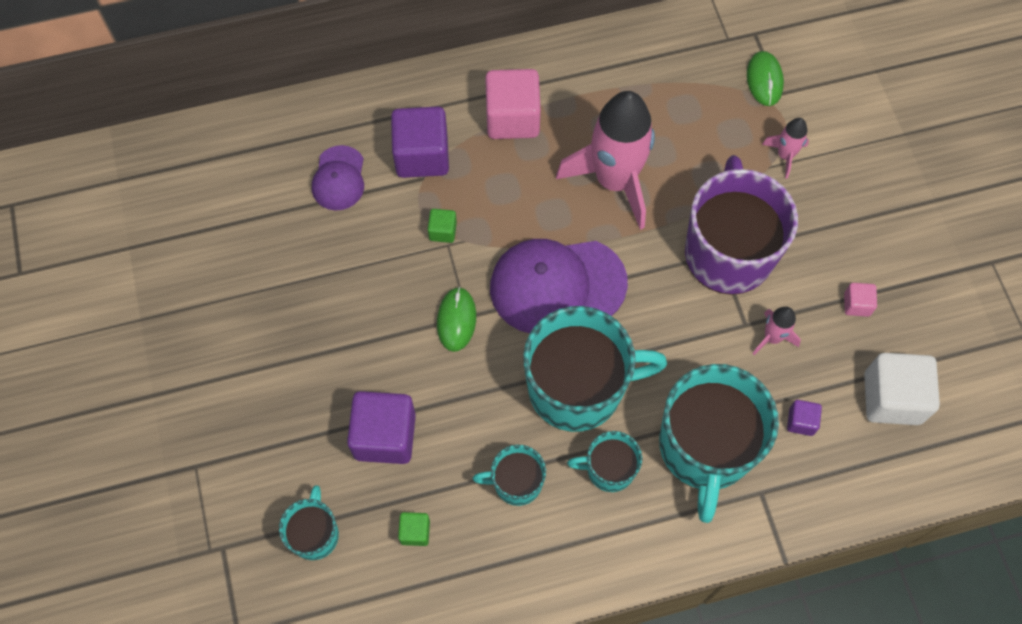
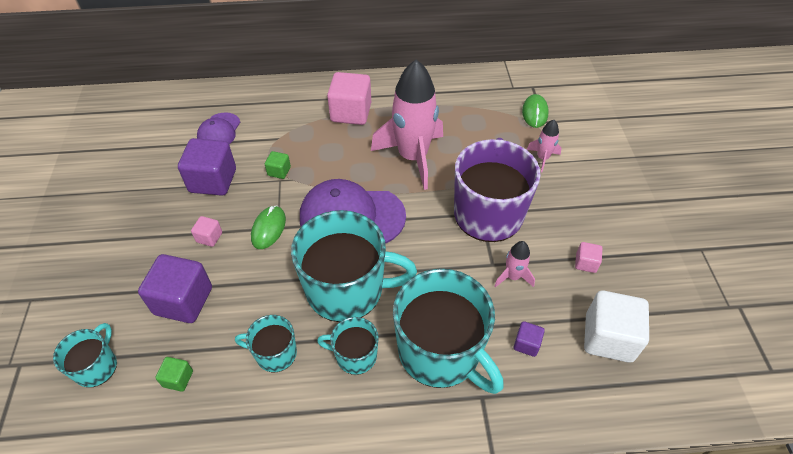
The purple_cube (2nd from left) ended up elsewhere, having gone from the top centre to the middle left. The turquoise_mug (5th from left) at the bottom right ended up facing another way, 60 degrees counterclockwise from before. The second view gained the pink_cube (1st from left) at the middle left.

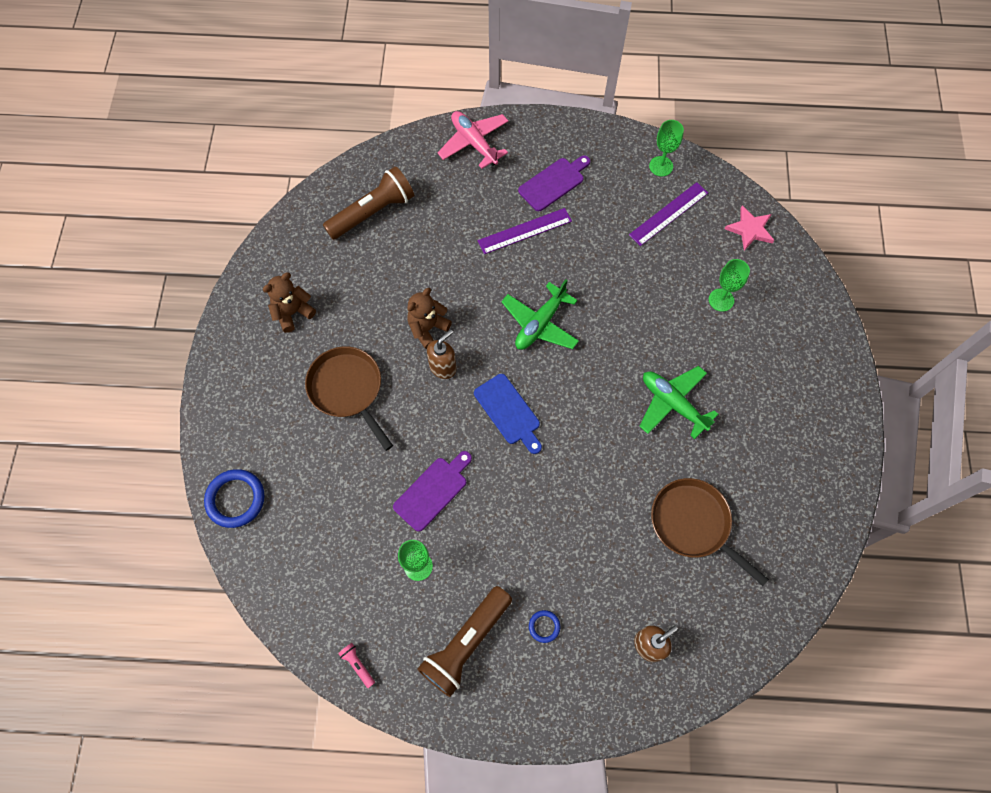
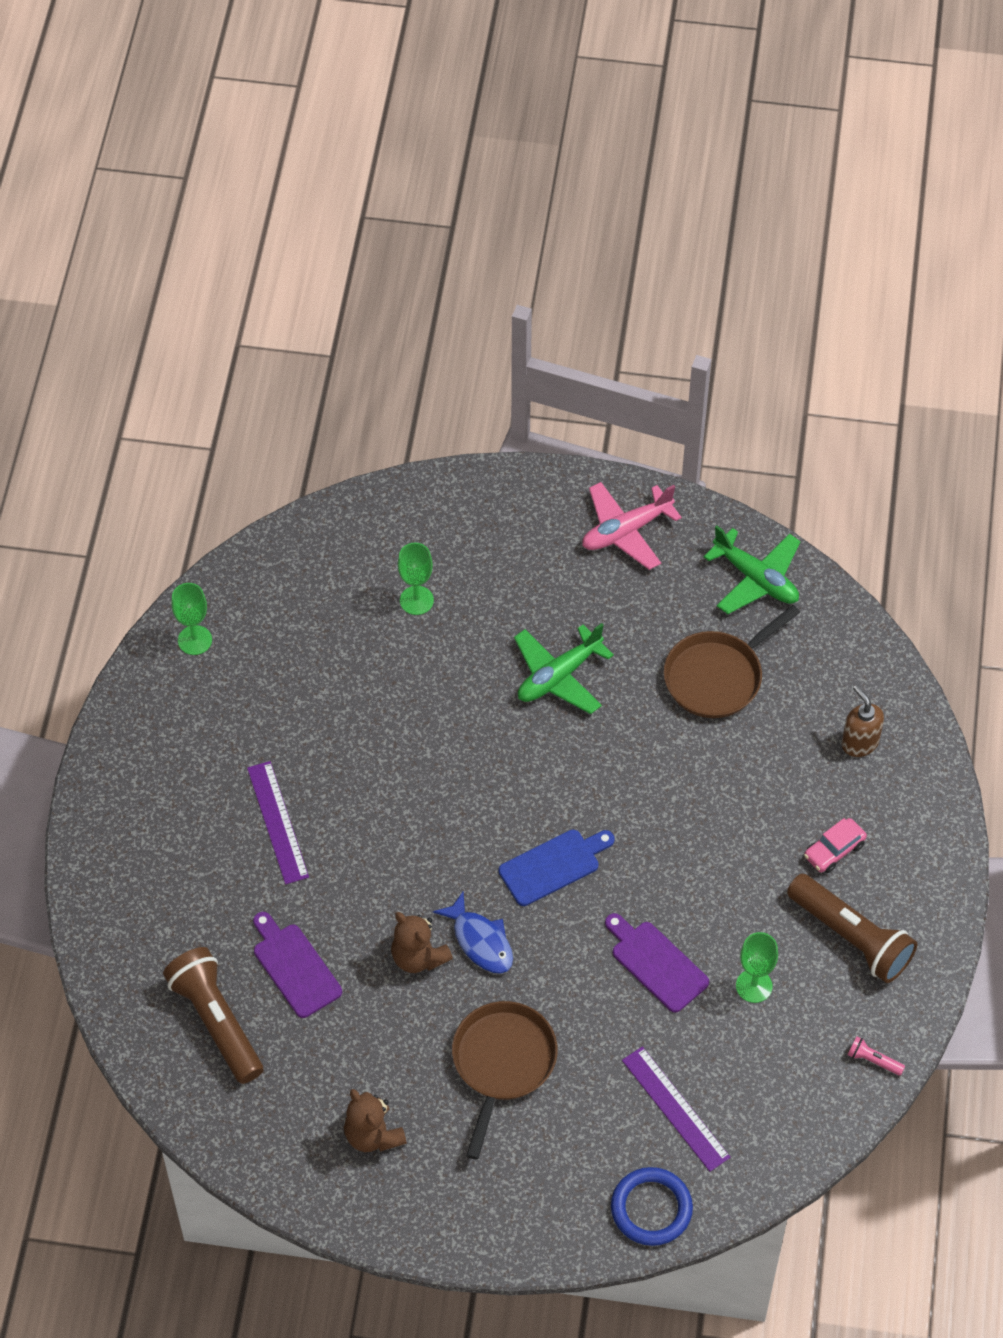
The pink_plane ended up elsewhere, having gone from the top centre to the centre. The purple_cutting_board (2nd from left in the first image) ended up elsewhere, having gone from the top centre to the bottom left. The purple_ruler (2nd from left) ended up elsewhere, having gone from the top right to the bottom right. The second view lost the pink_star at the top right. The green_plane (1st from left in the first image) ended up elsewhere, having gone from the centre to the middle right. Where the brown_soap_dispenser (1st from left) stood at the centre, the blue_fish came to stand at the bottom centre. The brown_pan (1st from left) at the centre ended up facing another way, 135 degrees clockwise from before. Where the blue_ring (2nd from left) stood at the bottom centre, the pink_car came to stand at the middle right. The pink_flashlight at the bottom centre ended up facing another way, 60 degrees clockwise from before.

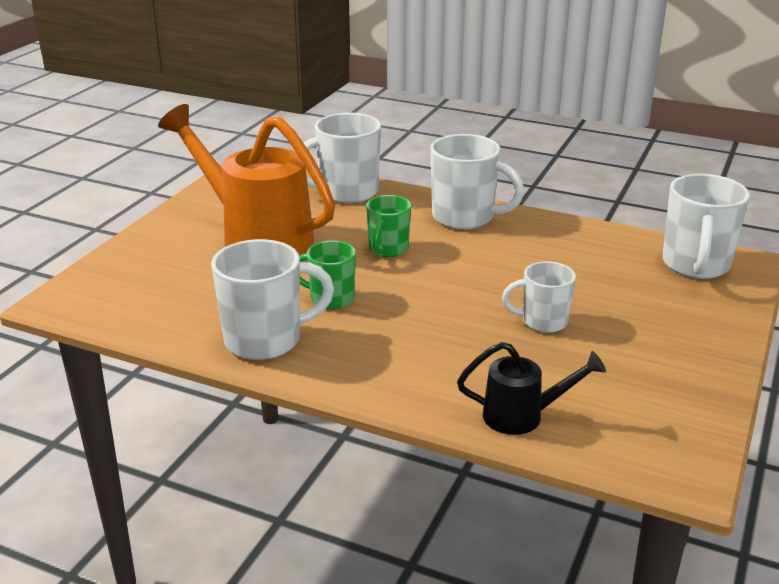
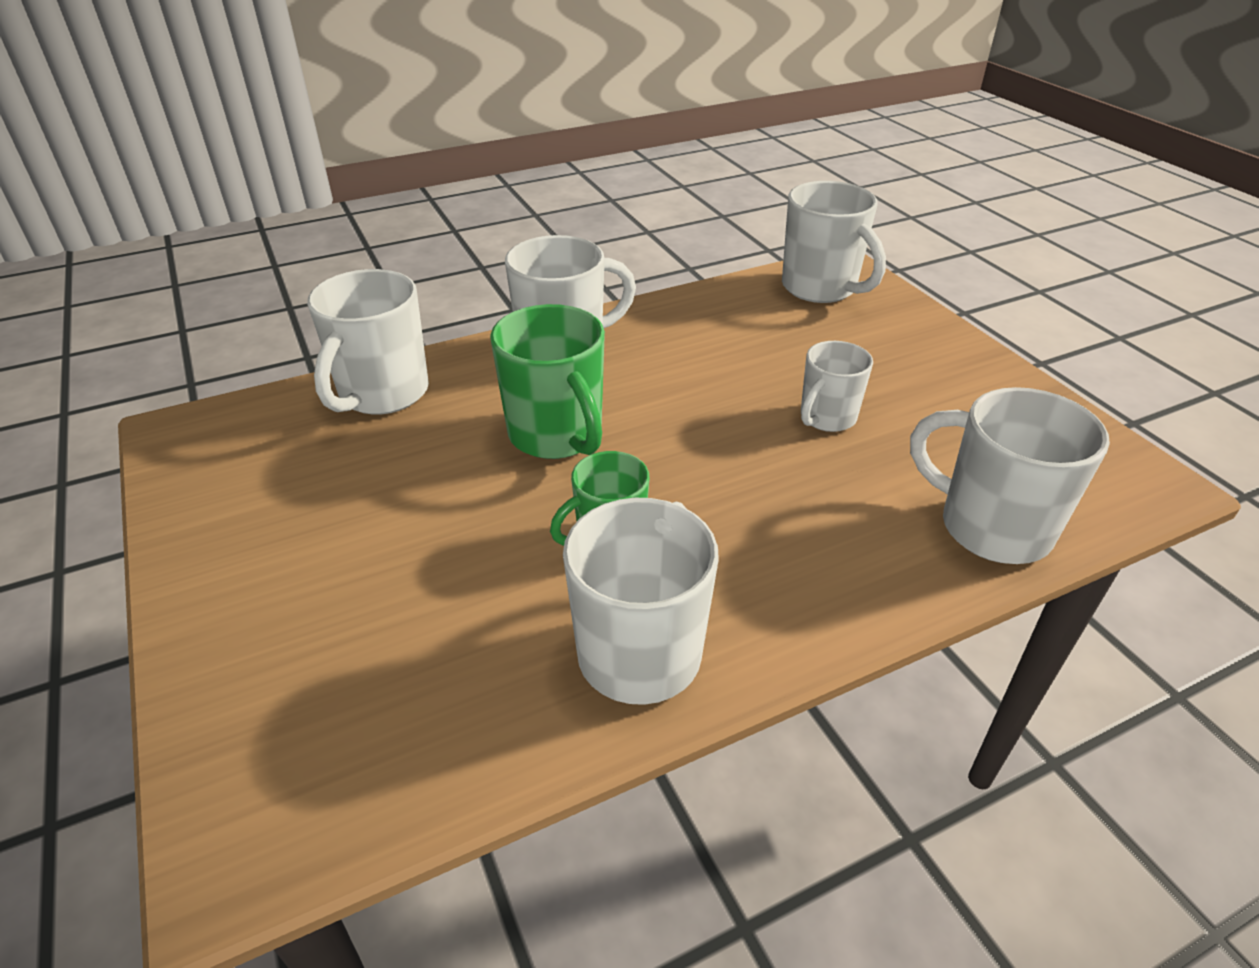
The second view lost the orange_watering_can at the top left. The size of the green_mug (2nd from left in the first image) at the centre changed by a factor of 1.63. Where the black_watering_can stood at the middle right, the white_mug (6th from left) came to stand at the middle right.

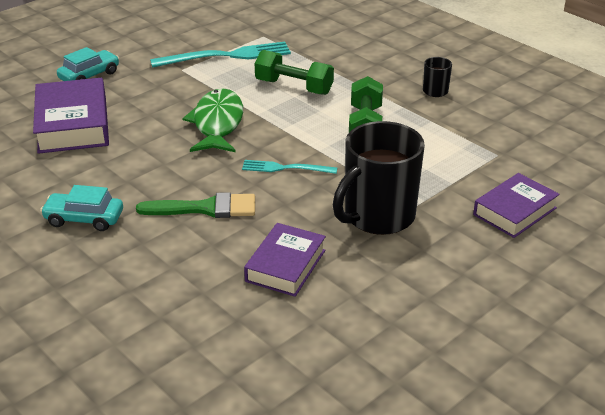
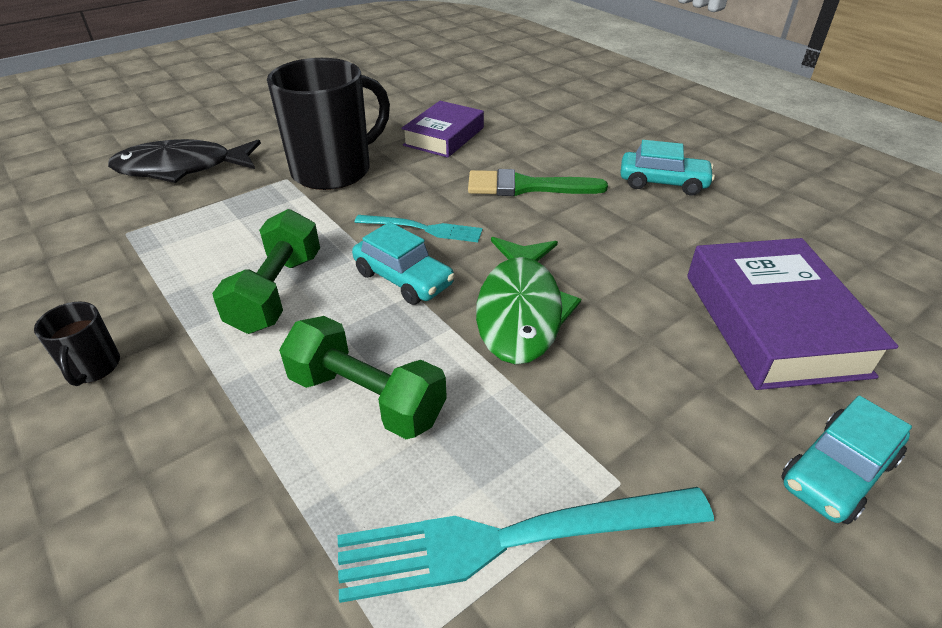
Where the purple_book (3rd from left) stood at the middle right, the black_fish came to stand at the top left. The second view gained the turquoise_car (1st from left) at the centre.

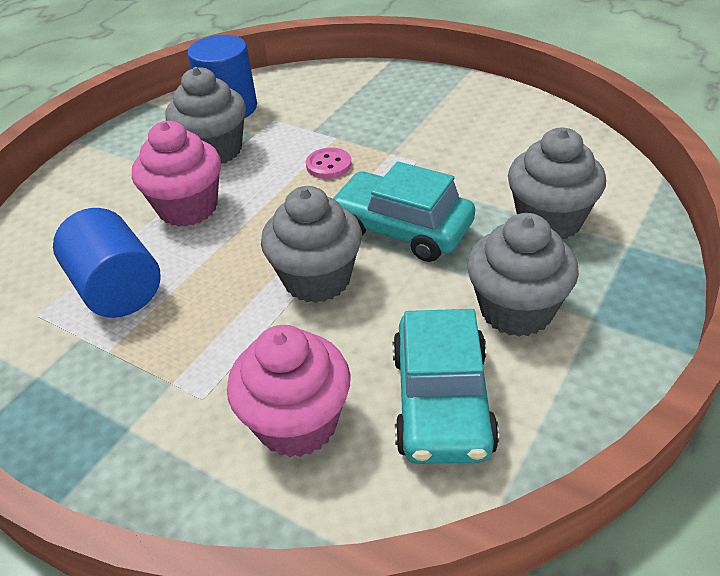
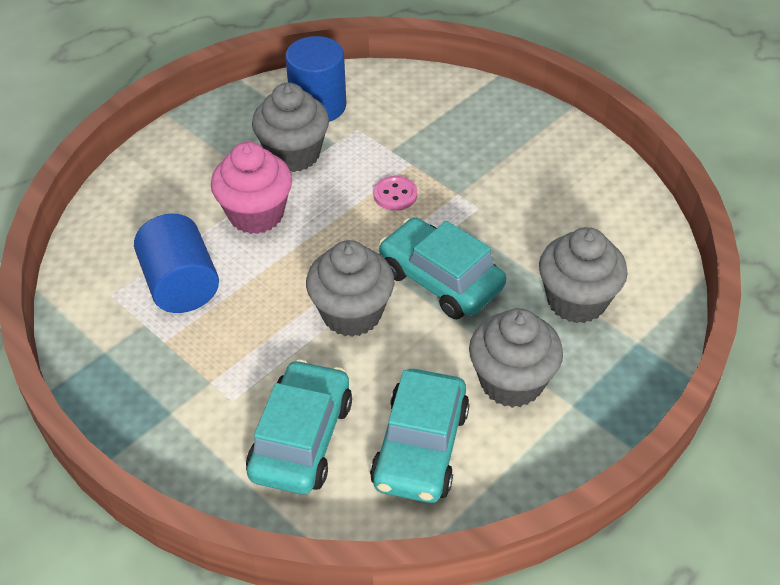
Where the pink_cupcake (2nd from left) stood at the bottom centre, the turquoise_car (1st from left) came to stand at the bottom centre.

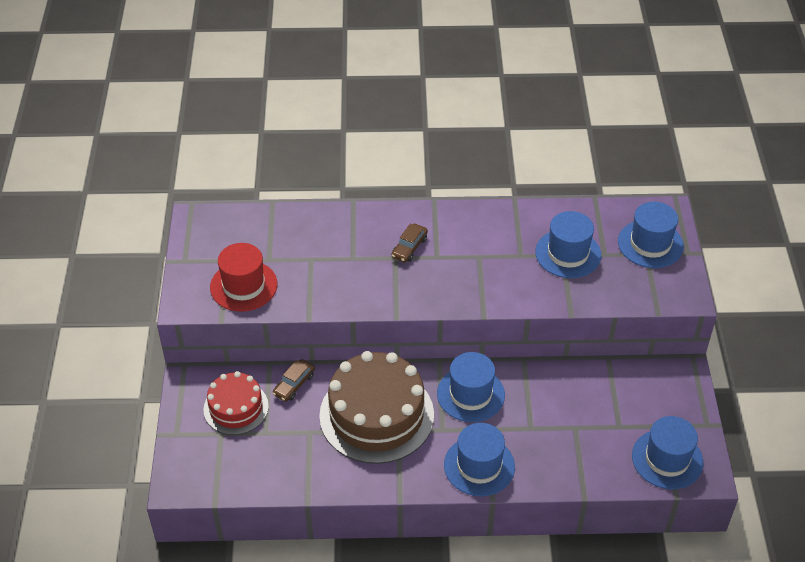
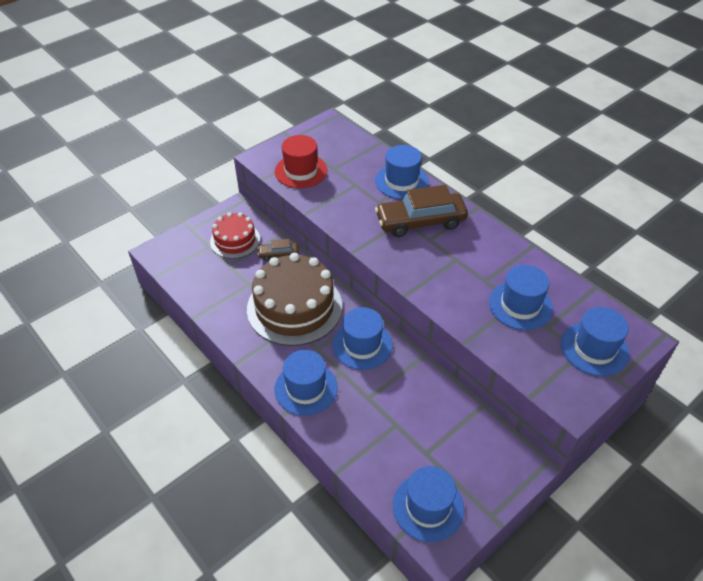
The size of the brown_car (2nd from left) at the centre changed by a factor of 2.08. The second view gained the blue_hat (3rd from left) at the top centre.

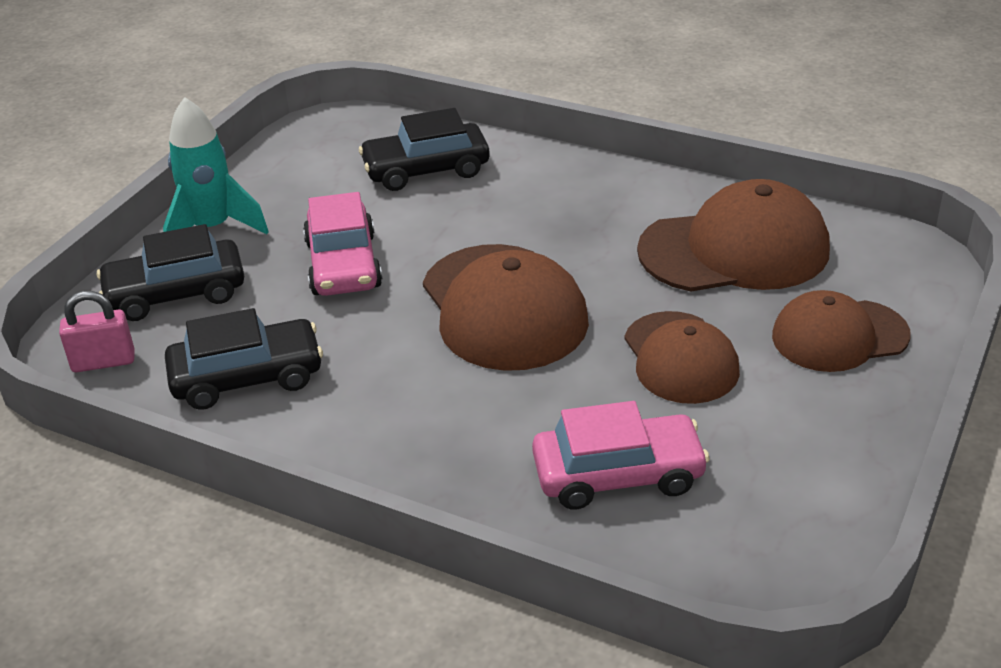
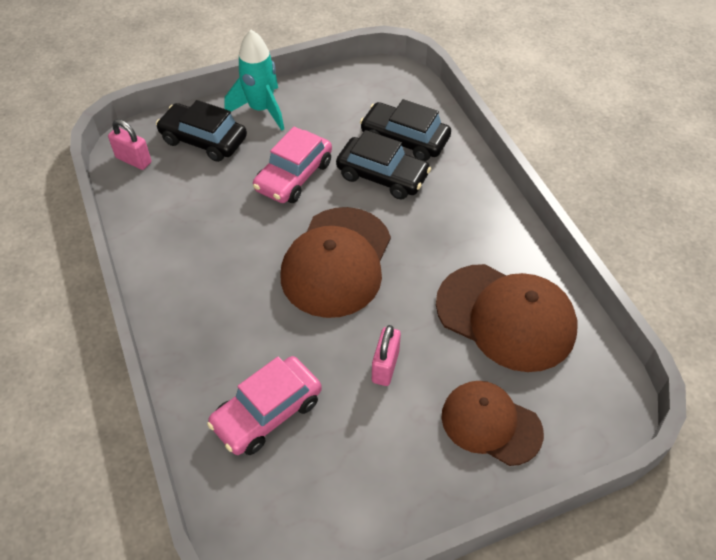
The black_car (2nd from left) ended up elsewhere, having gone from the middle left to the top centre. Where the brown_cap (2nd from left) stood at the middle right, the pink_padlock (2nd from left) came to stand at the centre. The pink_car (2nd from left in the first image) at the bottom centre ended up facing another way, 105 degrees clockwise from before.

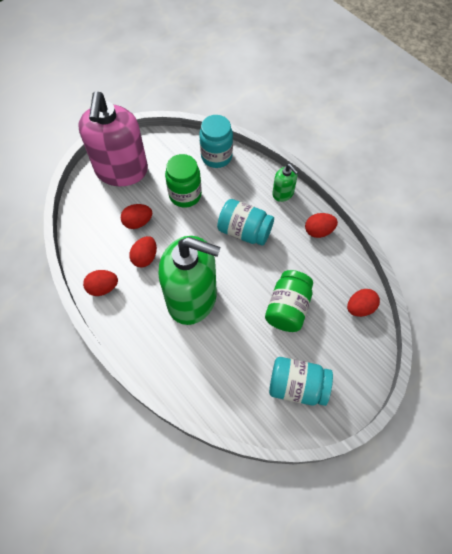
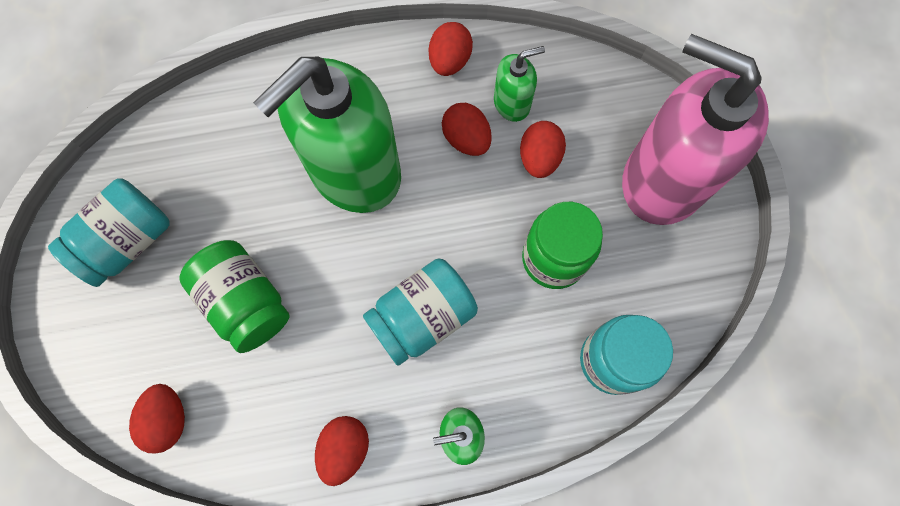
The second view gained the green_soap_dispenser (3rd from left) at the top centre.

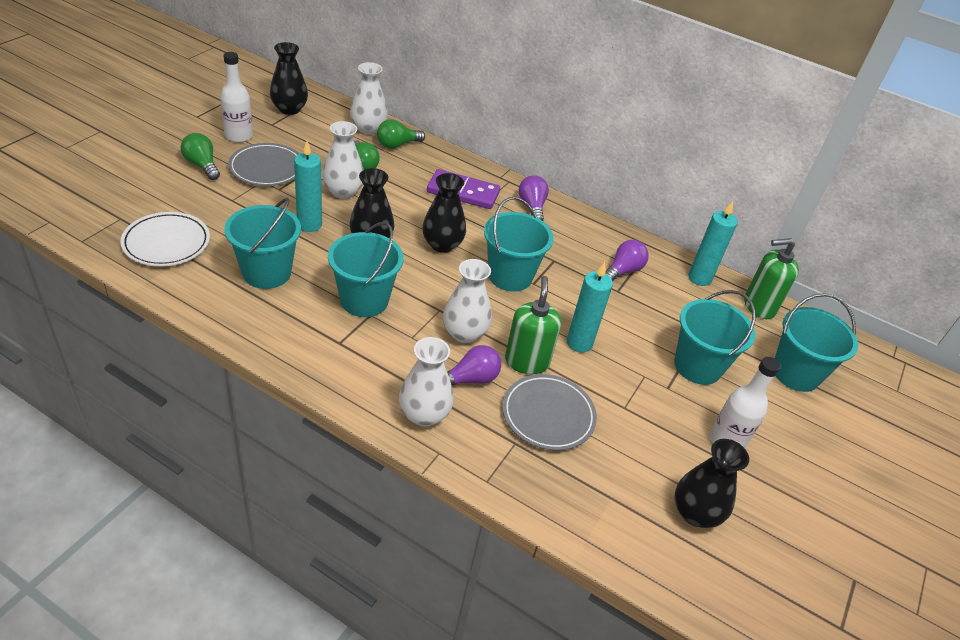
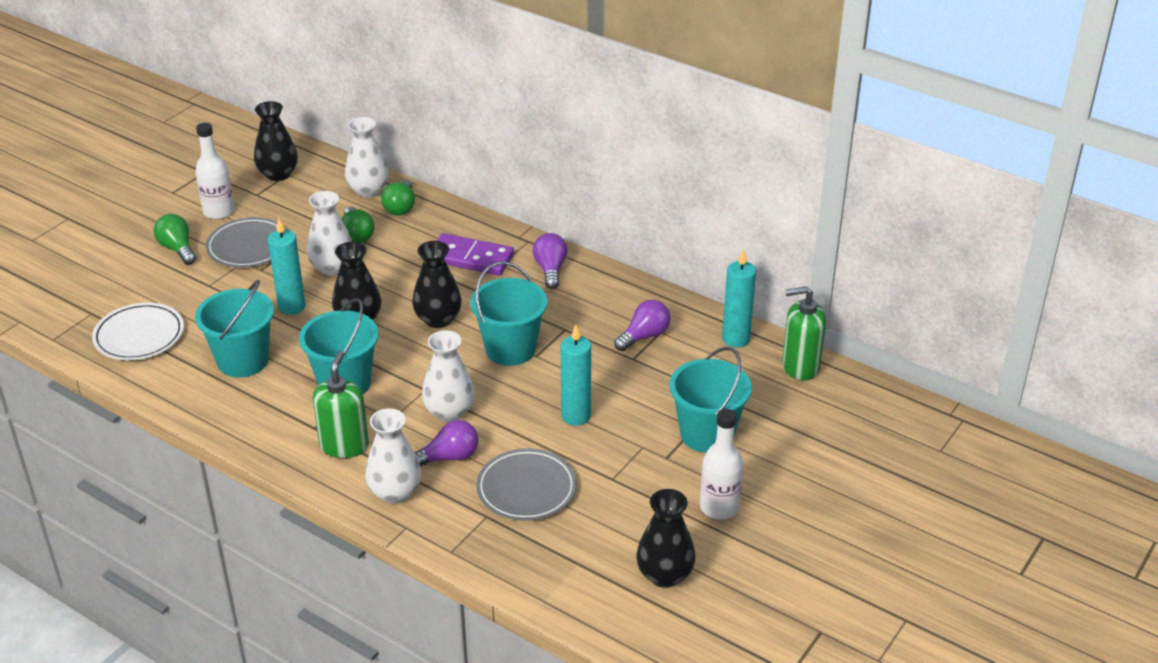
The green_light_bulb (3rd from left) at the top centre ended up facing another way, 60 degrees counterclockwise from before. The green_soap_dispenser (1st from left) ended up elsewhere, having gone from the centre to the middle left. The second view lost the turquoise_bucket (5th from left) at the middle right.

